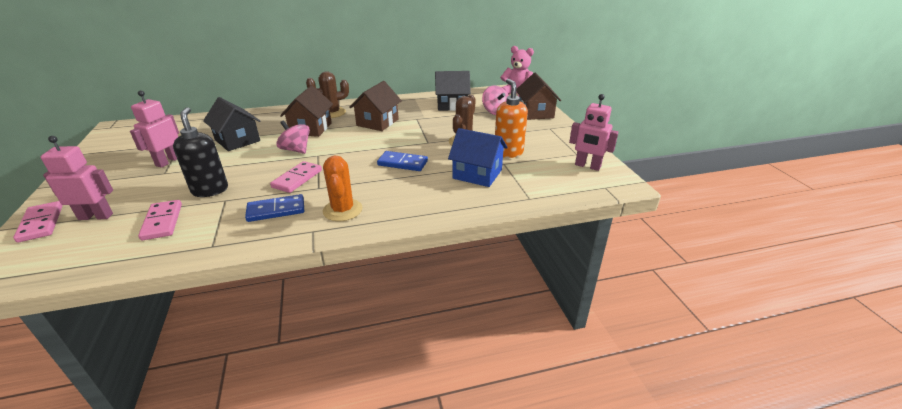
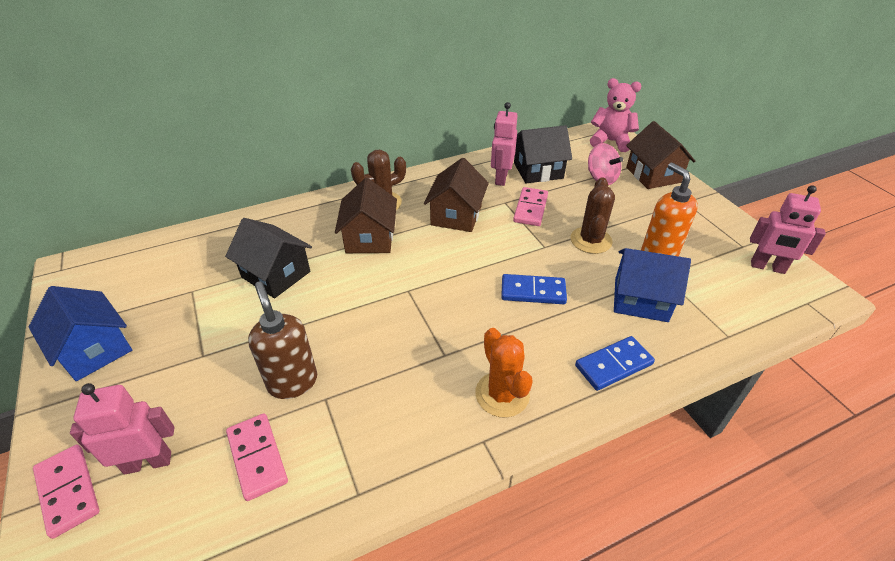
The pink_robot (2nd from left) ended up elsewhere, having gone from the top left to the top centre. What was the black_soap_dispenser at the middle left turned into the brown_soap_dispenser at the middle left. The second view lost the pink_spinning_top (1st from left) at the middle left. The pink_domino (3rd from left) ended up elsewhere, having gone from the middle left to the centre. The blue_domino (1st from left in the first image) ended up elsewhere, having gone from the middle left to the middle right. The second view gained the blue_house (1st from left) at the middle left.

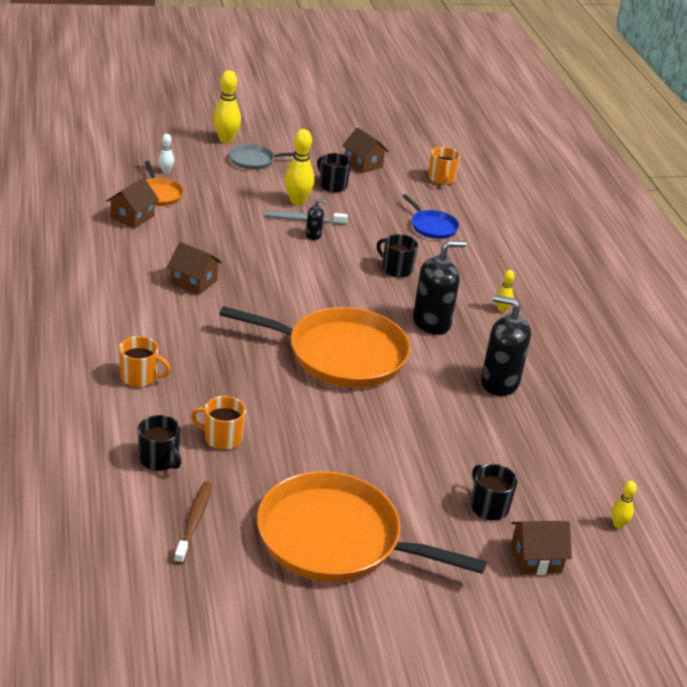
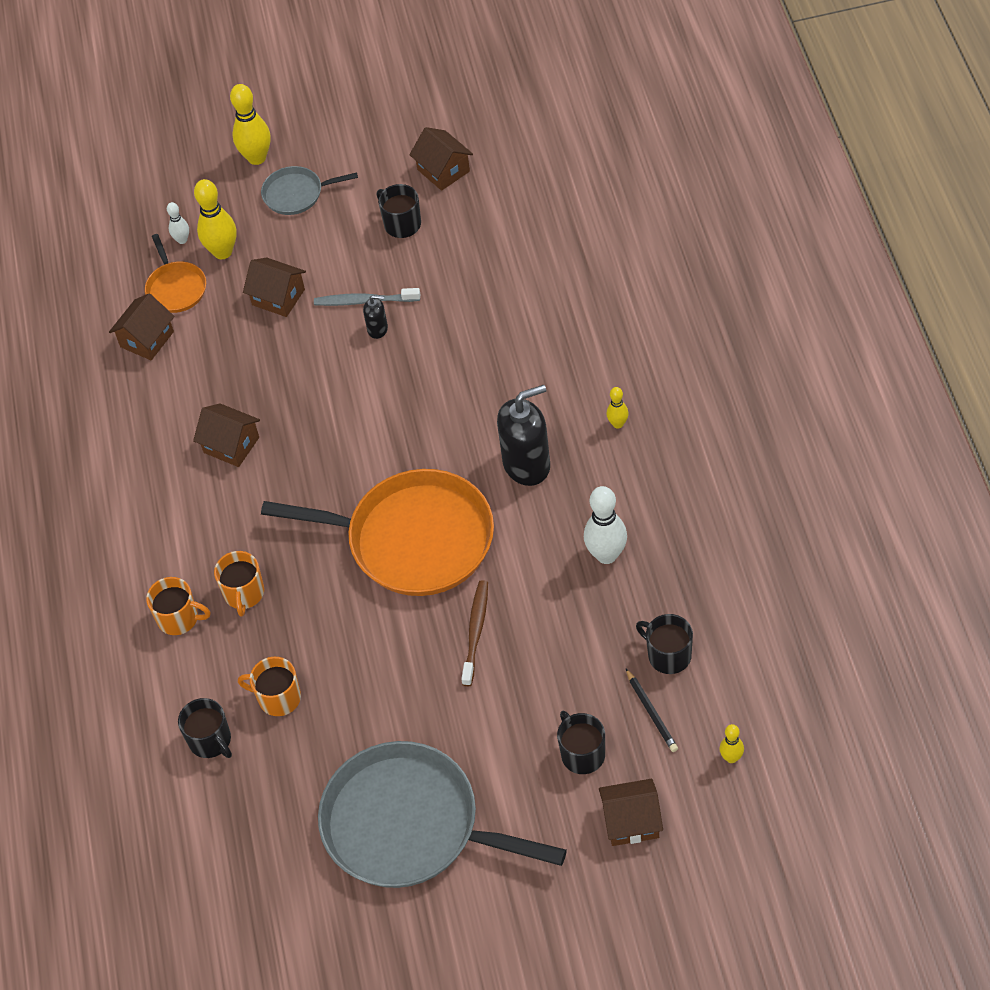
The yellow_bowling_pin (2nd from left in the first image) ended up elsewhere, having gone from the top centre to the top left. The orange_mug (3rd from left in the first image) ended up elsewhere, having gone from the top centre to the middle left. The second view lost the blue_pan at the top centre. The black_mug (3rd from left in the first image) ended up elsewhere, having gone from the centre to the middle right. Where the black_soap_dispenser (3rd from left) stood at the middle right, the white_bowling_pin (2nd from left) came to stand at the centre. What was the orange_pan (3rd from left) at the bottom centre turned into the grey_pan (2nd from left) at the bottom centre. The brown_toothbrush ended up elsewhere, having gone from the bottom left to the centre. The second view gained the brown_house (3rd from left) at the top left. The second view gained the black_pencil at the bottom centre.

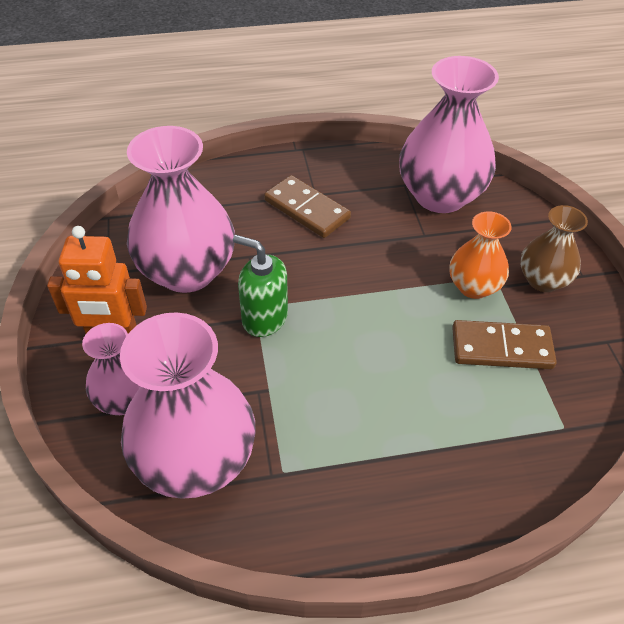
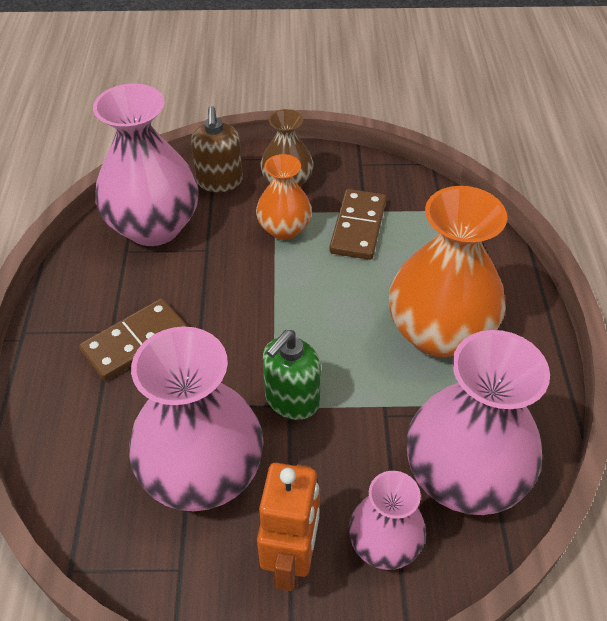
The second view gained the brown_soap_dispenser at the top centre. The second view gained the orange_vase (2nd from left) at the middle right.

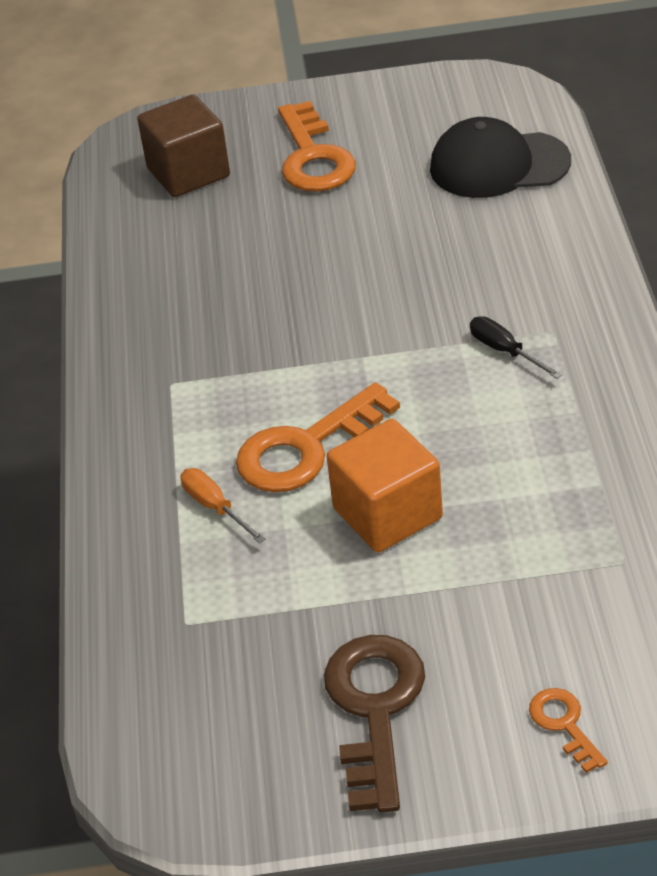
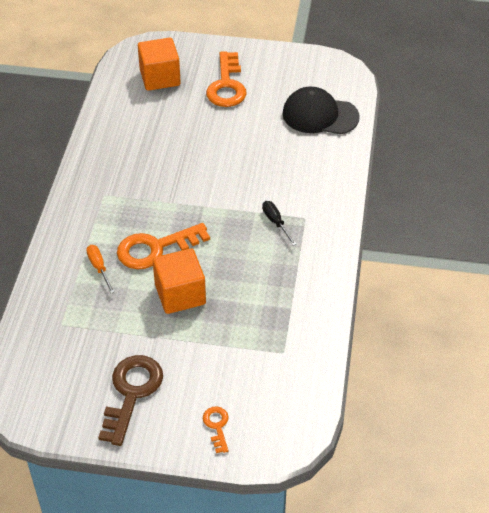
What was the brown_cube at the top left turned into the orange_cube (1st from left) at the top left.

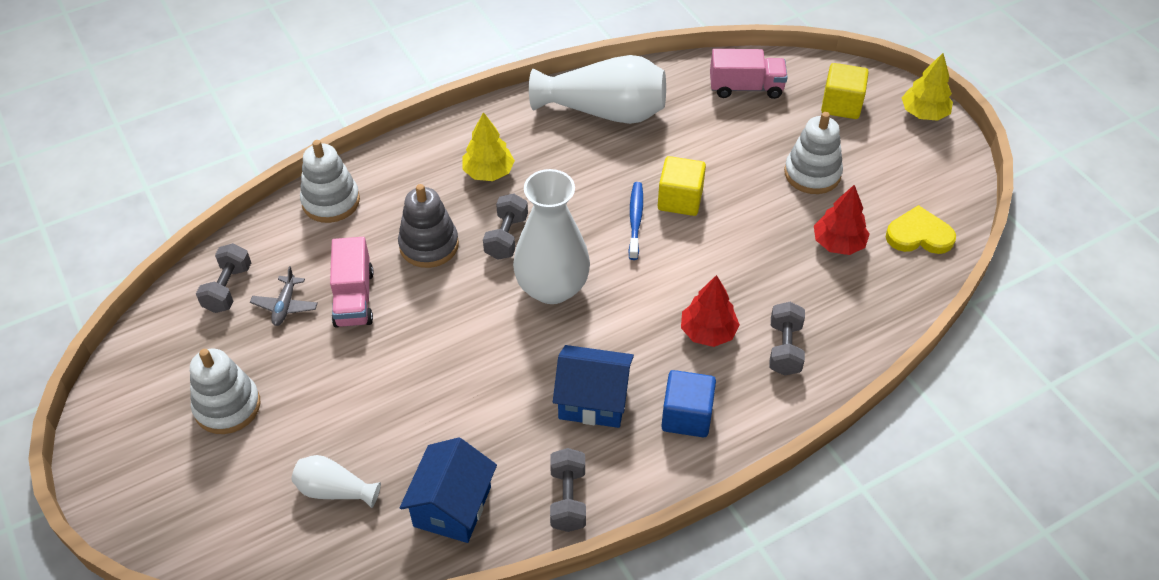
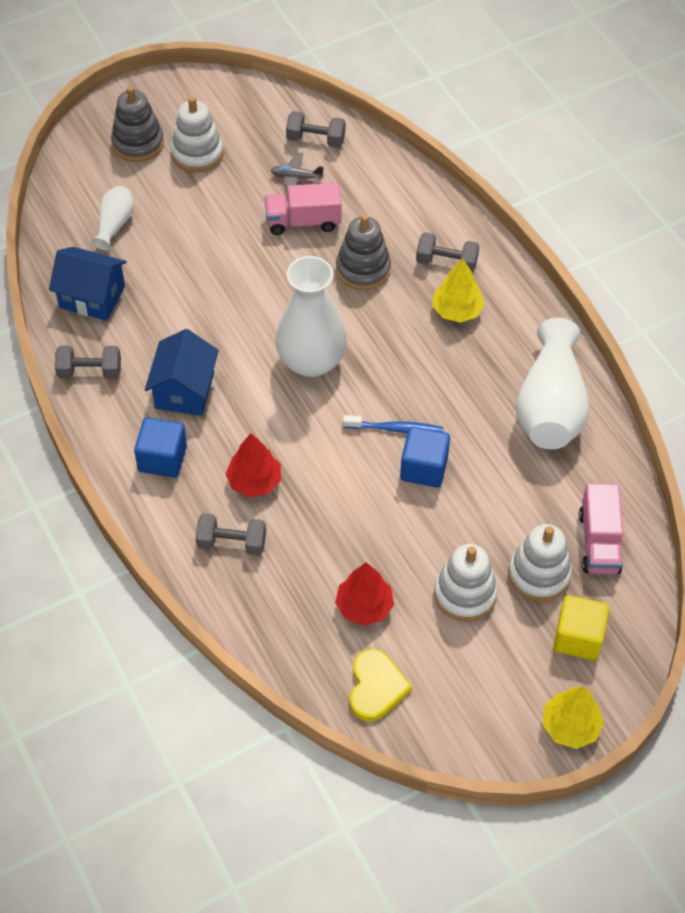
The white_stacking_toy (2nd from left in the first image) ended up elsewhere, having gone from the top left to the middle right. What was the yellow_cube (1st from left) at the top centre turned into the blue_cube (2nd from left) at the centre. The grey_dumbbell (2nd from left in the first image) ended up elsewhere, having gone from the centre to the top centre. The second view gained the grey_stacking_toy (1st from left) at the top left.

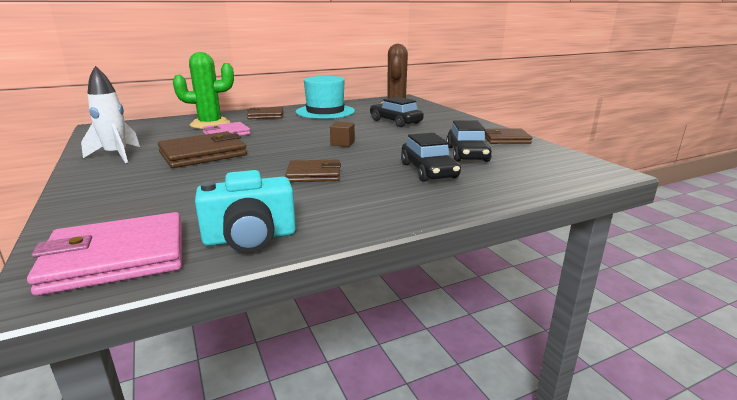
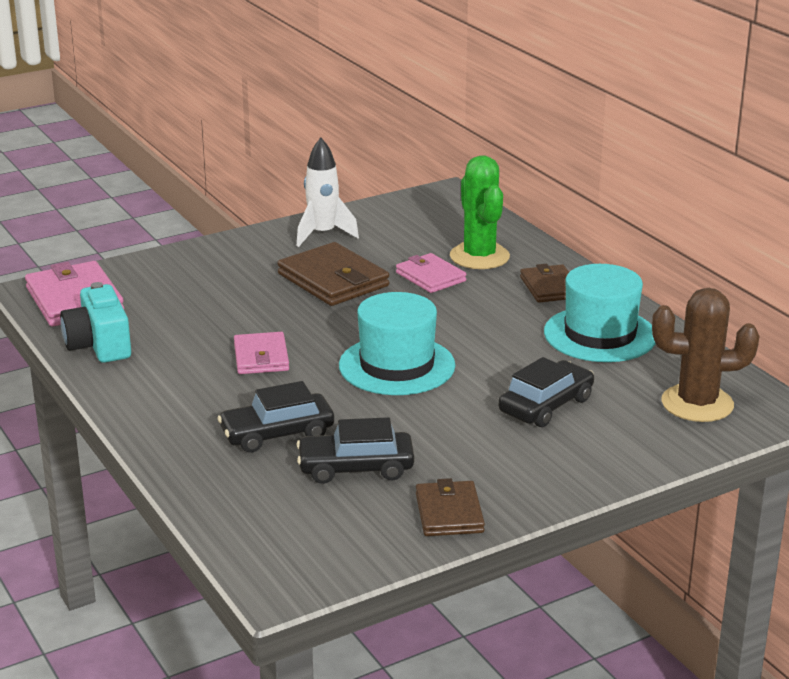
Where the brown_cube stood at the centre, the turquoise_hat (1st from left) came to stand at the centre. What was the brown_wallet (3rd from left) at the centre turned into the pink_wallet (2nd from left) at the middle left.

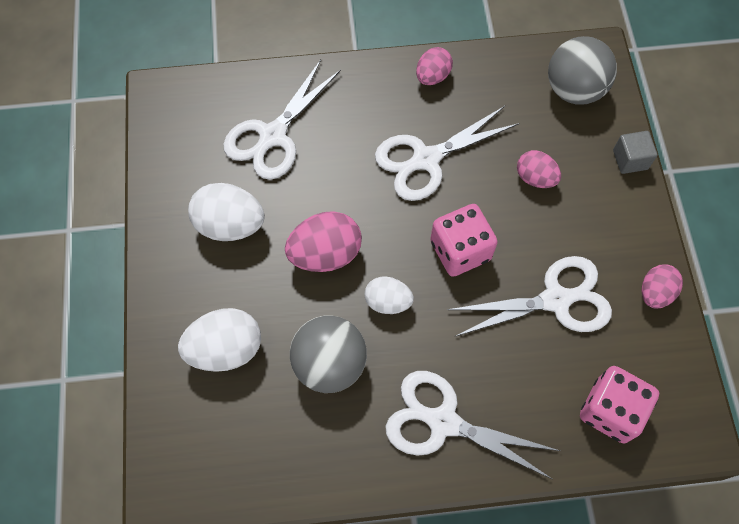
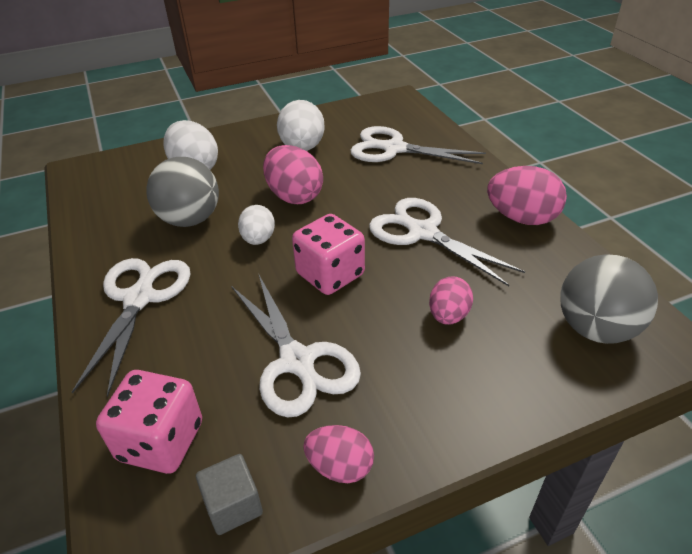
The size of the pink_egg (2nd from left in the first image) at the top centre changed by a factor of 1.60. The grey_cube ended up elsewhere, having gone from the top right to the bottom left.

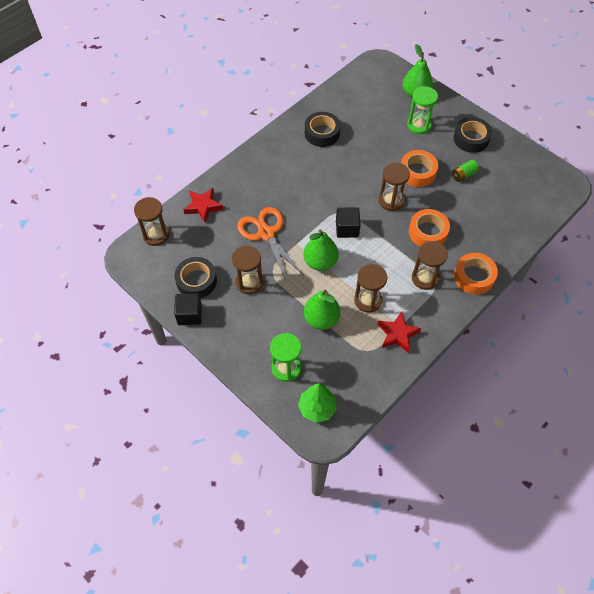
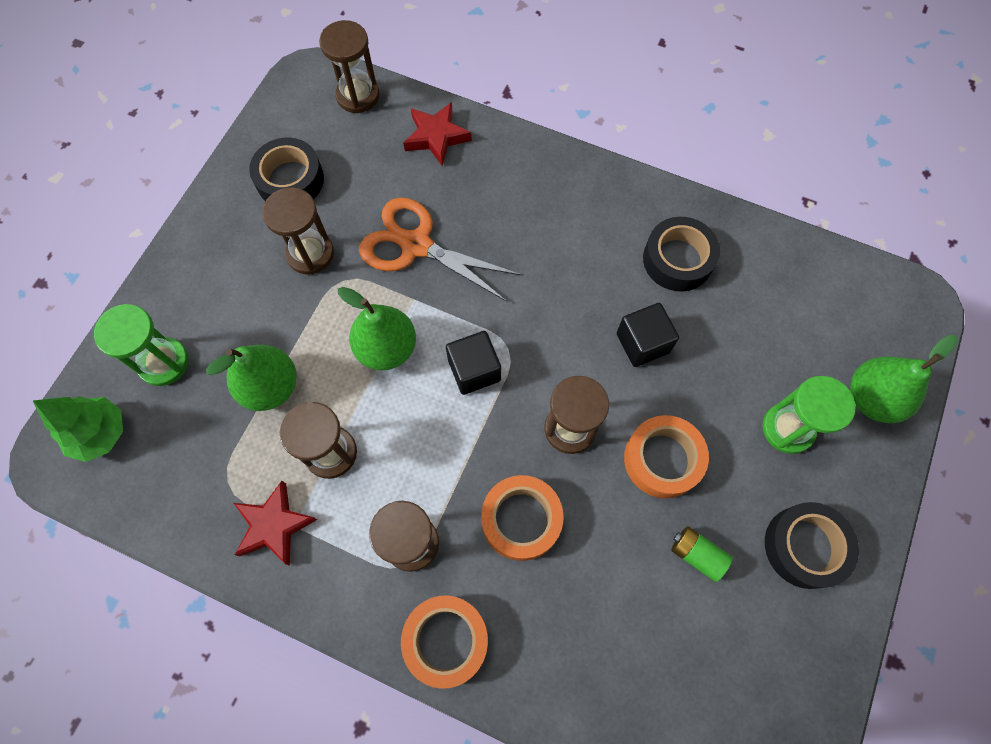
The orange_scissors at the centre ended up facing another way, 105 degrees counterclockwise from before. The black_cube (1st from left in the first image) ended up elsewhere, having gone from the middle left to the centre.

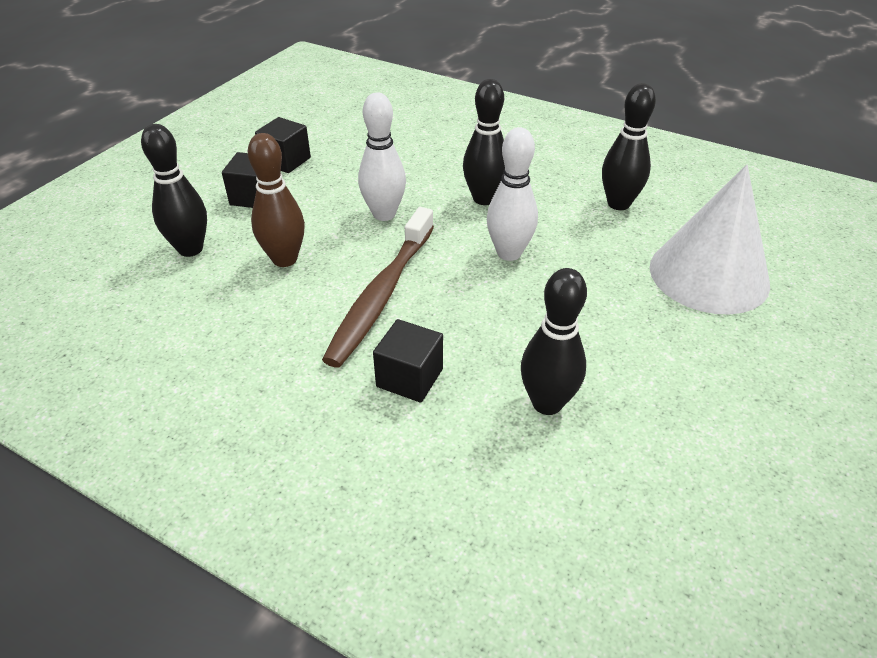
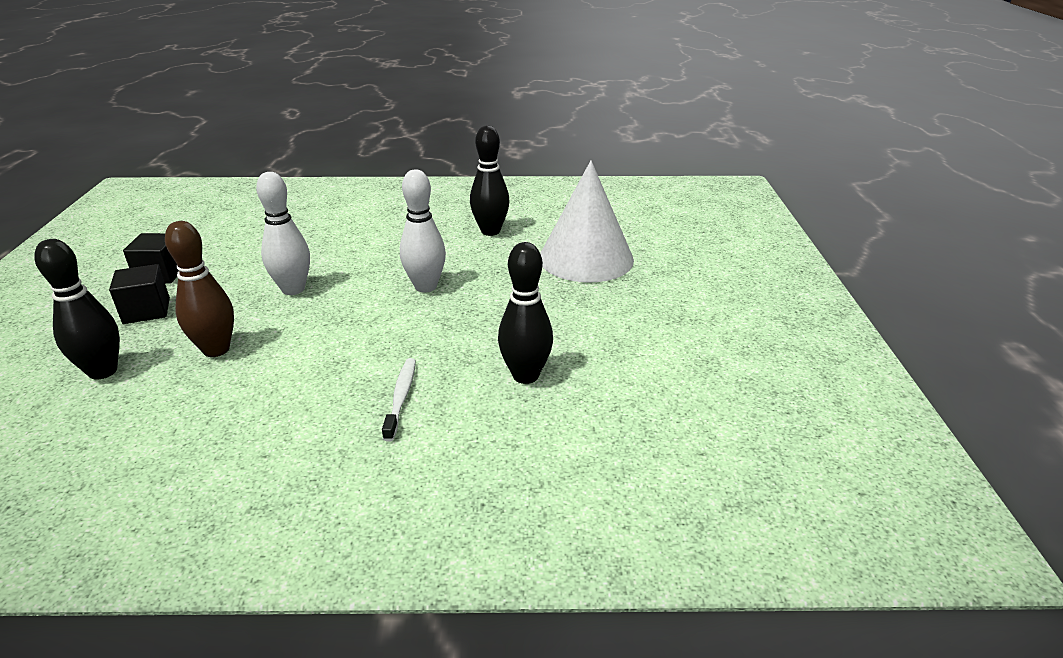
The second view lost the black_bowling_pin (2nd from left) at the top centre. The second view lost the brown_toothbrush at the centre. Where the black_cube (3rd from left) stood at the centre, the white_toothbrush came to stand at the centre.

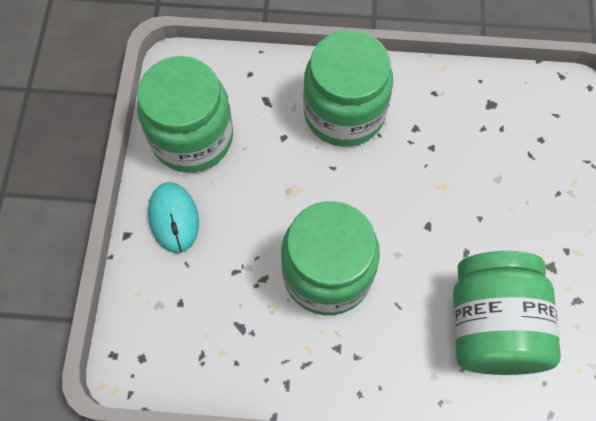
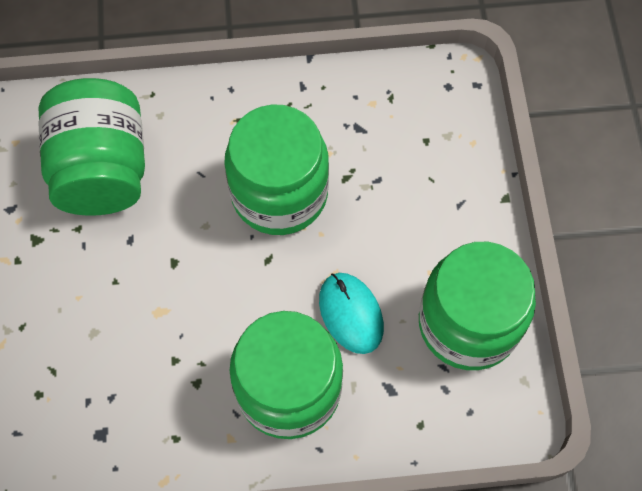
The turquoise_mouse ended up elsewhere, having gone from the middle left to the centre.

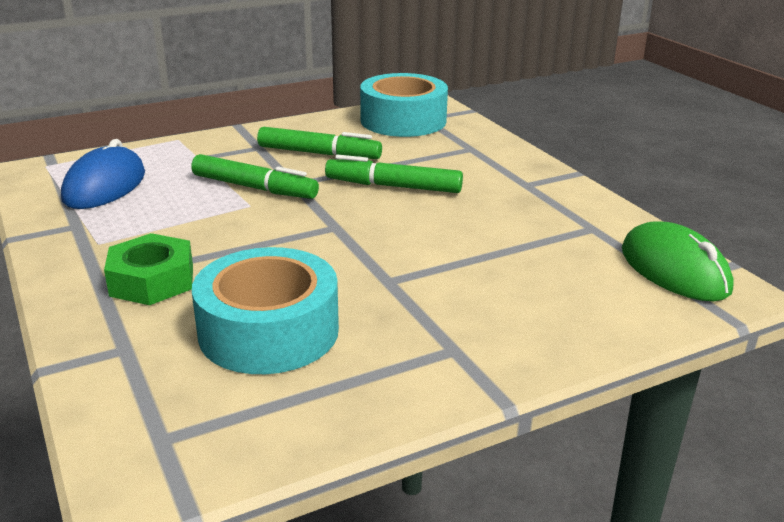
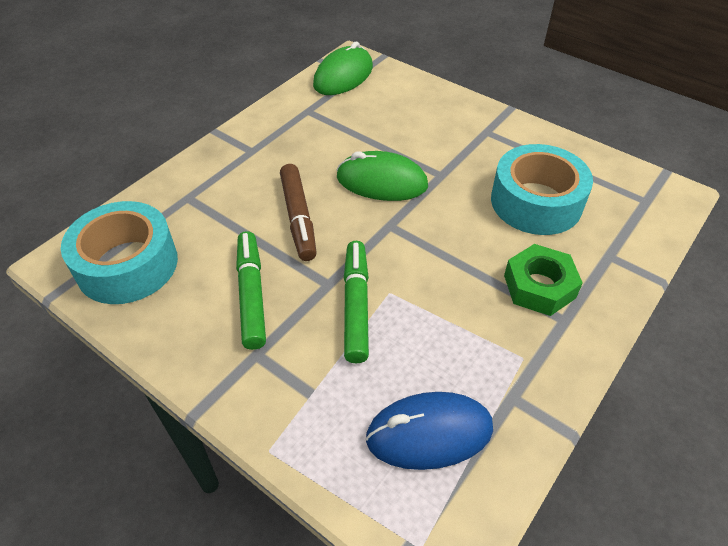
What was the green_marker (3rd from left) at the centre turned into the brown_marker at the centre. The second view gained the green_mouse (2nd from left) at the top centre.

